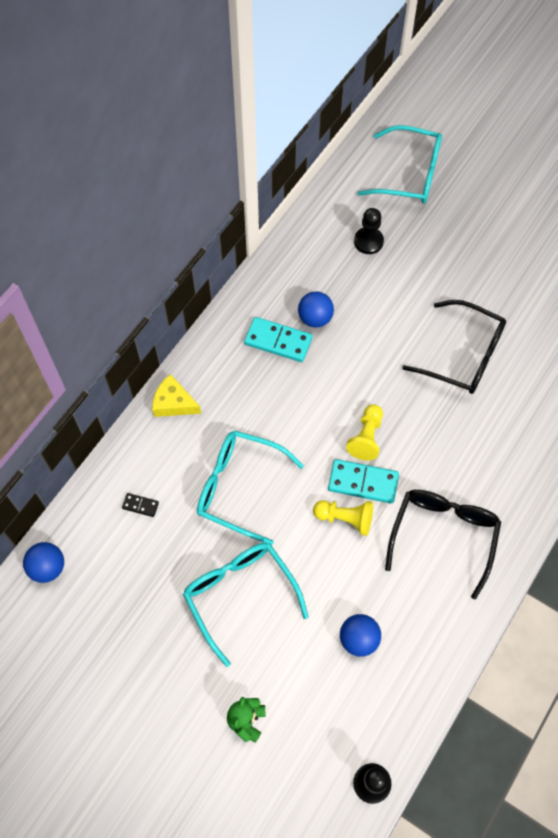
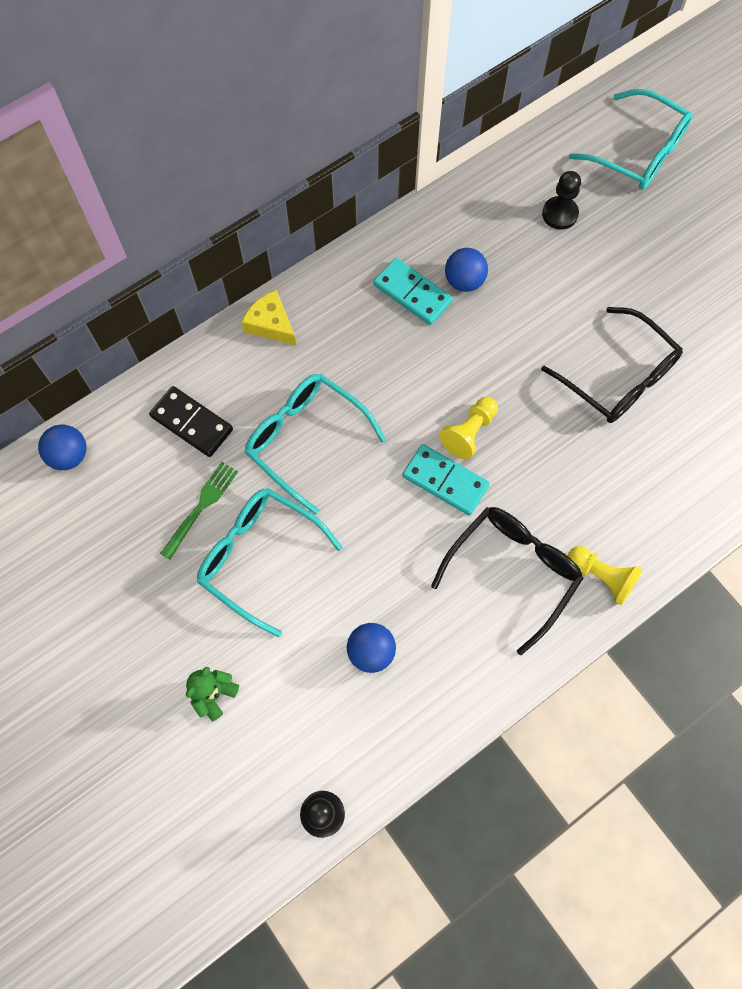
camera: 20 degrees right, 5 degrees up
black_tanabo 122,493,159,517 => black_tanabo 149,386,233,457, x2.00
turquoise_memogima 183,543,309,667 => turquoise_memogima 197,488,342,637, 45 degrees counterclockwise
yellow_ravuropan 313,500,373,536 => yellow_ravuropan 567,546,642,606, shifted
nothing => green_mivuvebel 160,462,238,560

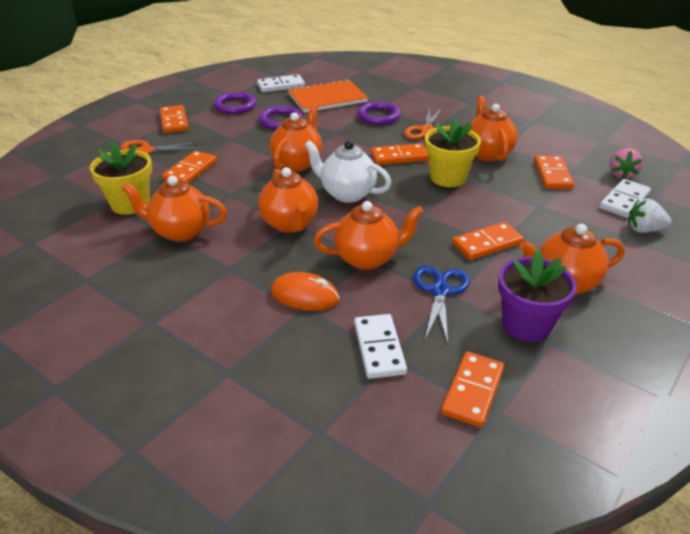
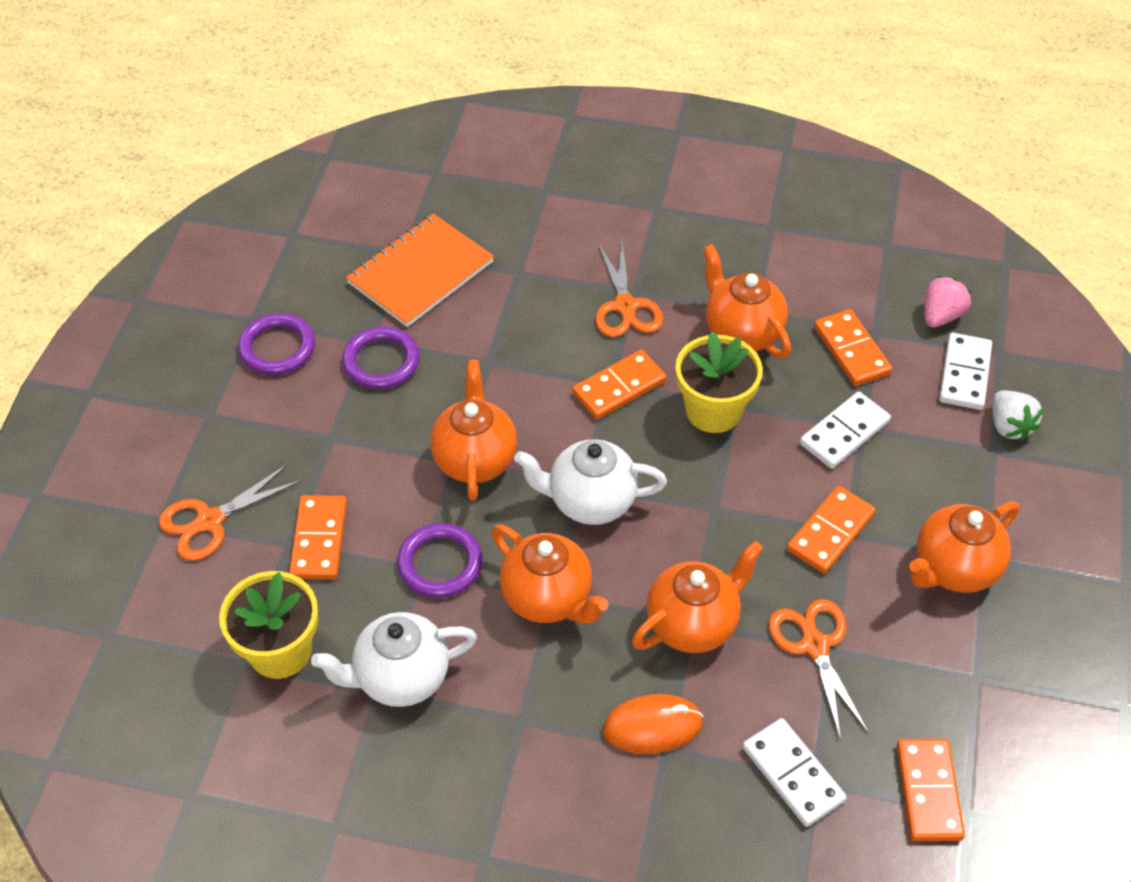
camera: 25 degrees left, 15 degrees up
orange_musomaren 121,176,227,242 => white_musomaren 311,612,477,707
orange_tanabo 160,105,189,133 => nothing
white_tanabo 257,74,305,92 => white_tanabo 800,392,891,469, shifted
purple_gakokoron 357,101,401,125 => purple_gakokoron 397,523,483,598, shifted
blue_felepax 413,266,470,344 => orange_felepax 768,599,869,741
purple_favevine 498,250,577,342 => nothing
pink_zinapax 610,148,643,179 => pink_zinapax 924,276,972,327, 135 degrees counterclockwise
white_zinapax 628,198,672,233 => white_zinapax 992,391,1043,441, 90 degrees counterclockwise

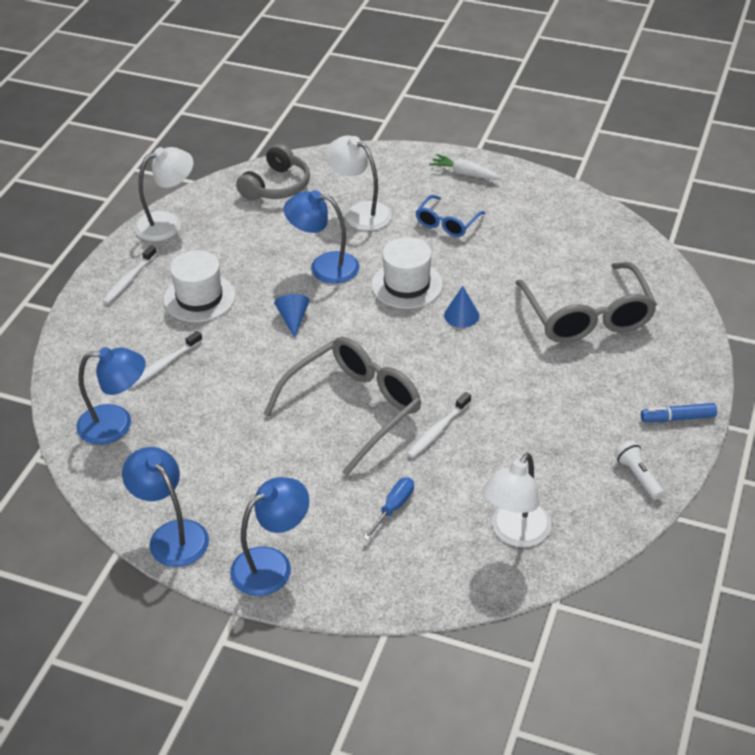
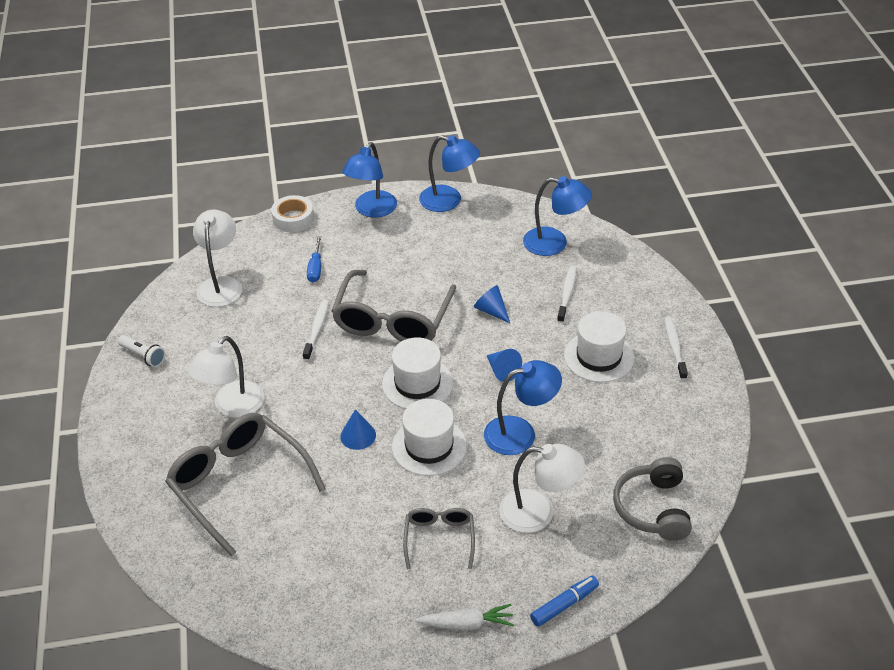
camera: 150 degrees right, 0 degrees up
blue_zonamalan 76,347,146,445 => blue_zonamalan 523,176,592,256, 135 degrees counterclockwise
white_zonamalan 134,147,193,241 => white_zonamalan 188,336,264,418, shifted
blue_memogima 416,195,485,237 => grey_memogima 403,508,475,570
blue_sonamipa 641,403,717,422 => blue_sonamipa 530,576,599,627, shifted
nothing => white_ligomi 271,195,314,232
nothing => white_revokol 382,337,453,409
nothing => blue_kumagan 474,285,510,323

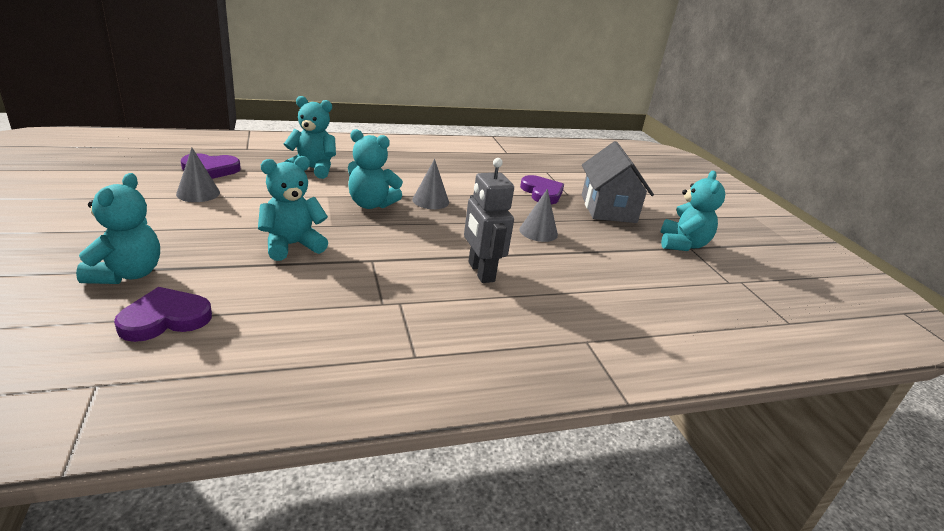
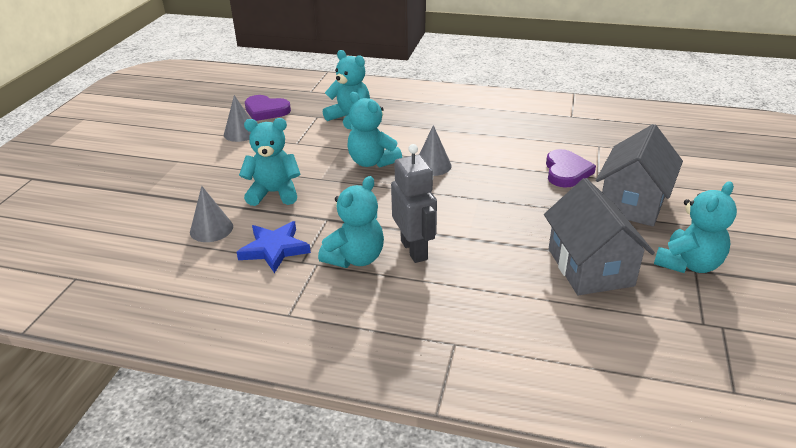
camera: 35 degrees right, 5 degrees up
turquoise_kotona 76,173,160,284 => turquoise_kotona 318,176,384,268, shifted
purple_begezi 114,287,212,342 => nothing
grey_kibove 464,158,514,283 => grey_kibove 391,144,437,263, 150 degrees clockwise
grey_kumagan 519,189,558,242 => grey_kumagan 190,186,233,242, shifted
nothing => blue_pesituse 237,221,311,273
nothing => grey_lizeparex 544,178,655,295

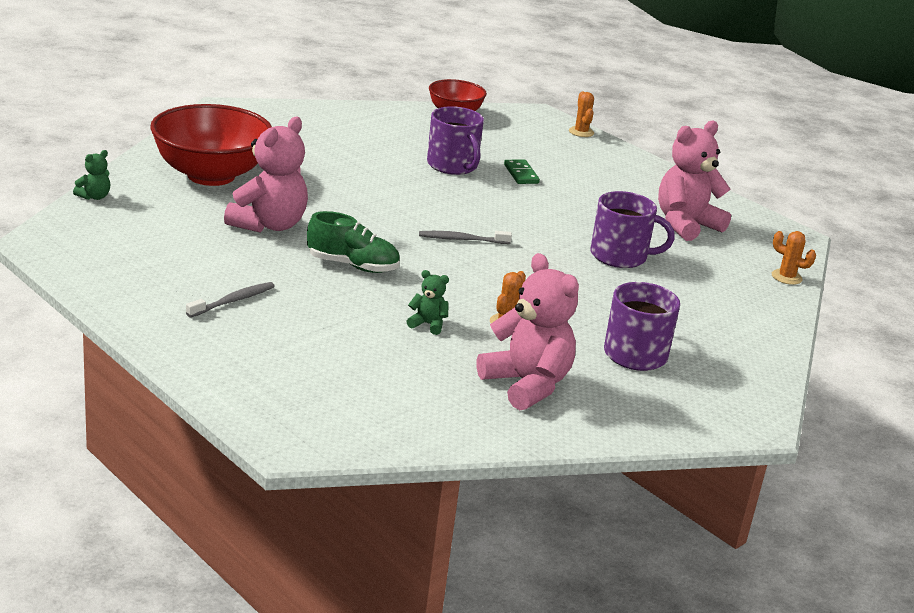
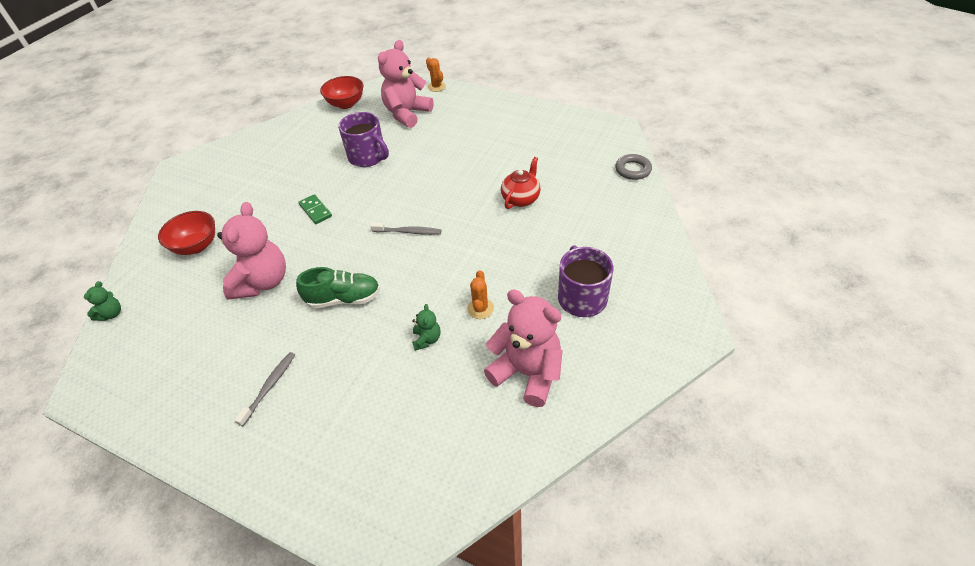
camera: 15 degrees left, 20 degrees up
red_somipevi 150,104,272,186 => red_somipevi 158,211,215,255, x0.56
green_kotona 407,270,449,335 => green_kotona 412,304,441,351, 90 degrees clockwise
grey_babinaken 419,231,512,244 => grey_babinaken 371,222,442,235, 150 degrees counterclockwise
green_tanabo 504,160,540,184 => green_tanabo 298,194,332,224, shifted
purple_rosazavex 591,191,675,268 => red_musomaren 501,157,541,209
pink_kotona 658,120,731,241 => pink_kotona 378,40,434,128, shifted
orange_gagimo 772,231,816,285 => grey_gakokoron 615,154,652,180

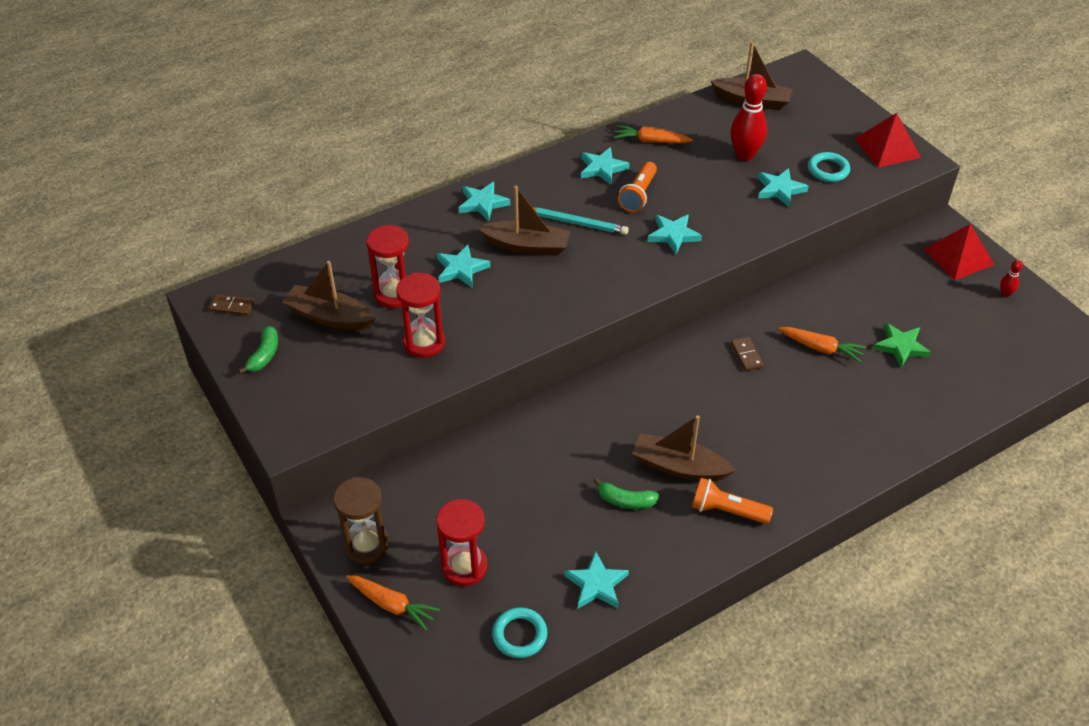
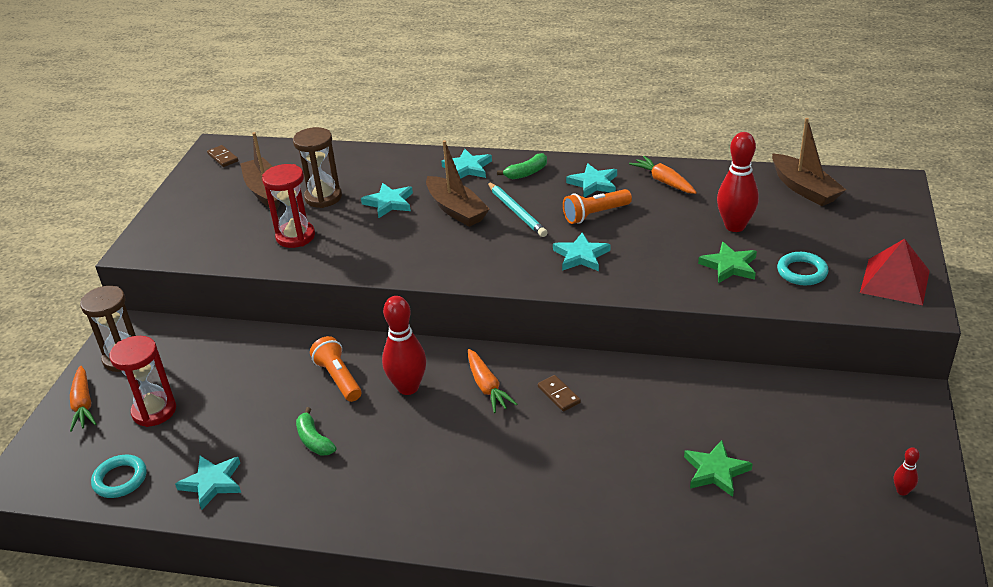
camera: 45 degrees right, 10 degrees down
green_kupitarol 238,326,278,374 => green_kupitarol 497,153,547,179, shifted
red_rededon 366,225,409,308 => brown_rededon 293,127,342,208
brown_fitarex 632,416,736,481 => nothing
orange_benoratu 692,478,773,524 => orange_benoratu 310,336,361,402, shifted
brown_tanabo 731,337,764,371 => brown_tanabo 538,375,581,412, 60 degrees counterclockwise
turquoise_pesituse 758,168,809,207 => green_pesituse 698,242,757,283
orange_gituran 778,327,866,362 => orange_gituran 468,349,517,413, shifted
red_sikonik 923,224,995,280 => nothing
nothing => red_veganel 382,296,427,395

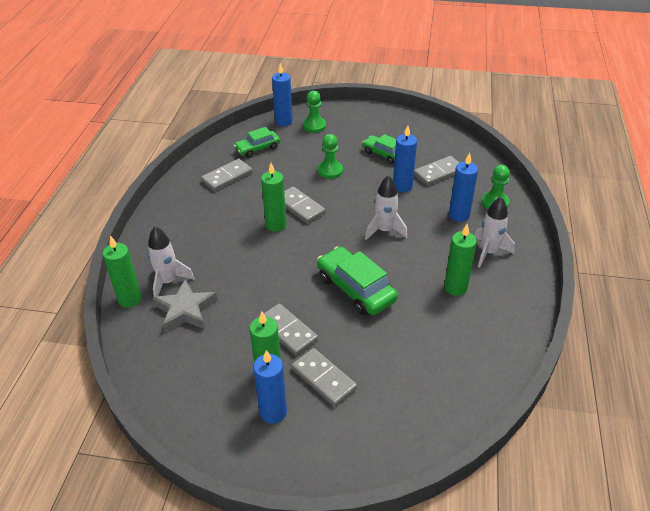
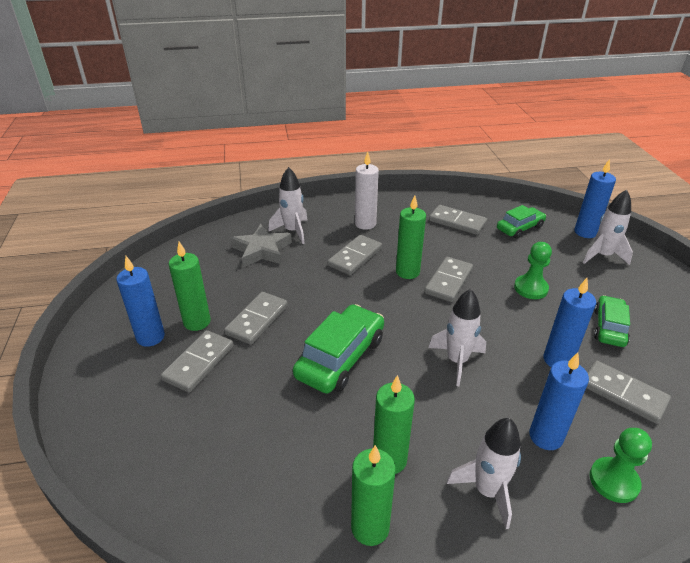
camera: 70 degrees right, 5 degrees down
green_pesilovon 103,235,142,308 => green_pesilovon 351,445,396,546, shifted
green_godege 234,127,280,158 => green_godege 497,205,546,239, 105 degrees clockwise
green_ravuropan 303,91,326,133 => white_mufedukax 583,190,633,265
nothing => grey_tanabo 328,235,382,275
nothing => white_pesilovon 355,152,379,230

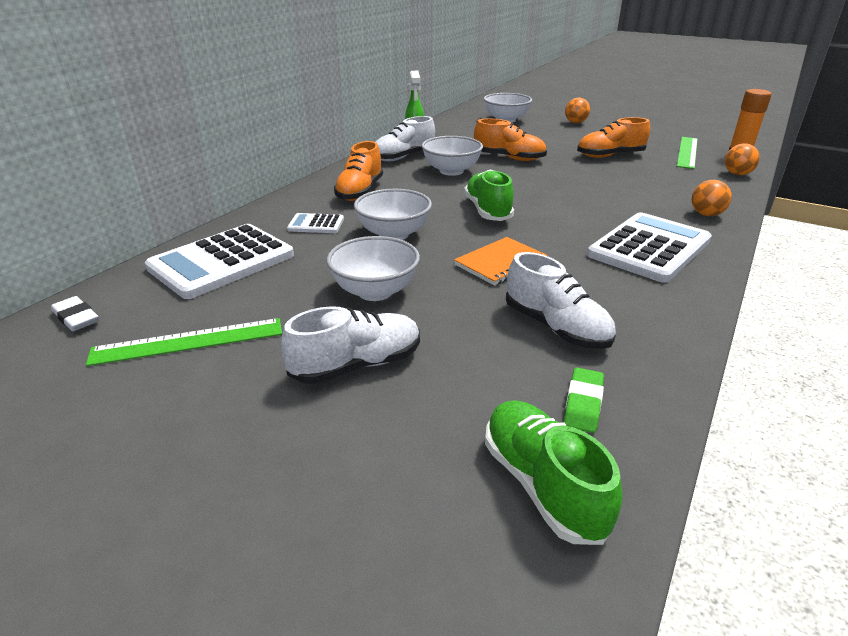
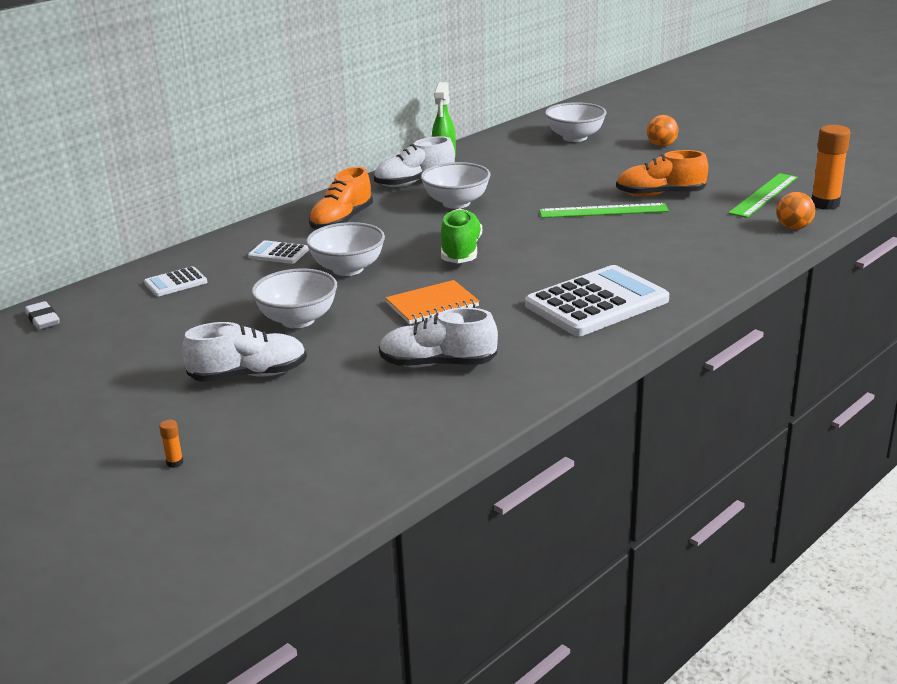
camera: 15 degrees right, 5 degrees down
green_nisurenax 86,318,282,366 => green_nisurenax 539,203,669,218, shifted
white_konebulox 145,224,294,299 => white_konebulox 144,266,207,297, x0.47
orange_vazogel 474,119,547,161 => nothing
green_vazogel 485,400,623,545 => nothing
white_vazogel 506,252,616,349 => white_vazogel 379,307,498,367, 120 degrees clockwise
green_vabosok 564,368,604,433 => nothing
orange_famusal 691,180,732,216 => nothing
nothing => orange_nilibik 159,420,183,468

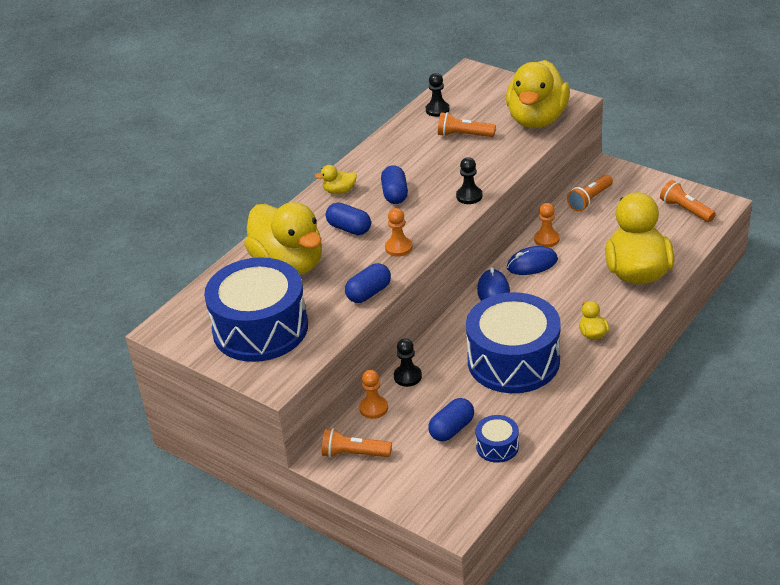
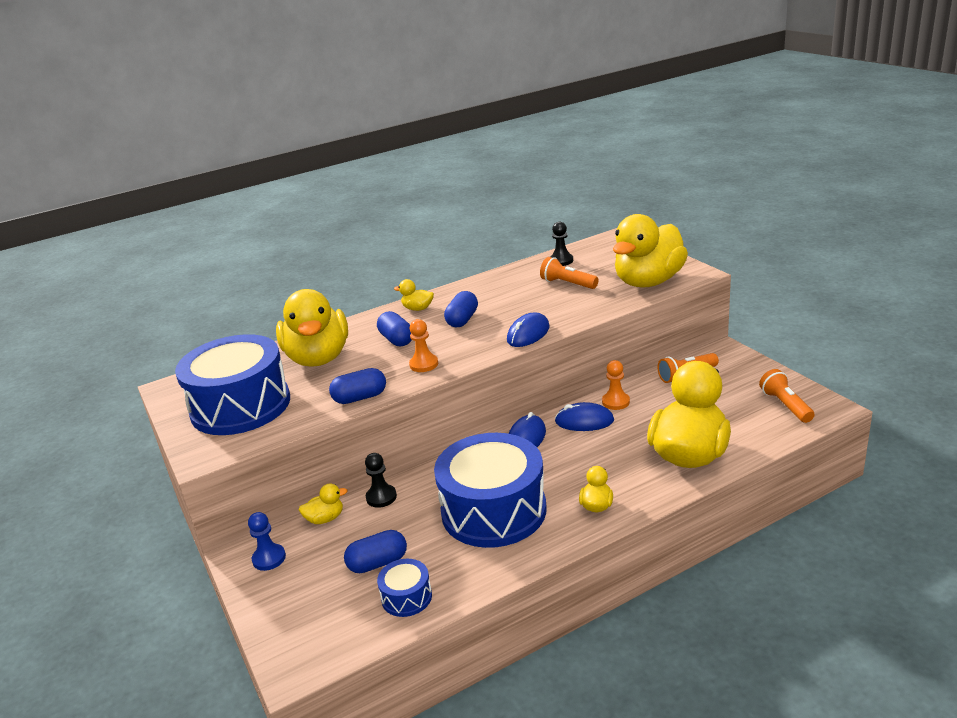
camera: 25 degrees right, 10 degrees down
orange_benoratu 322,428,392,458 => blue_ravuropan 248,512,286,571
orange_ravuropan 359,370,388,419 => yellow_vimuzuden 299,484,348,524
black_ravuropan 456,157,482,204 => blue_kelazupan 507,312,550,347

